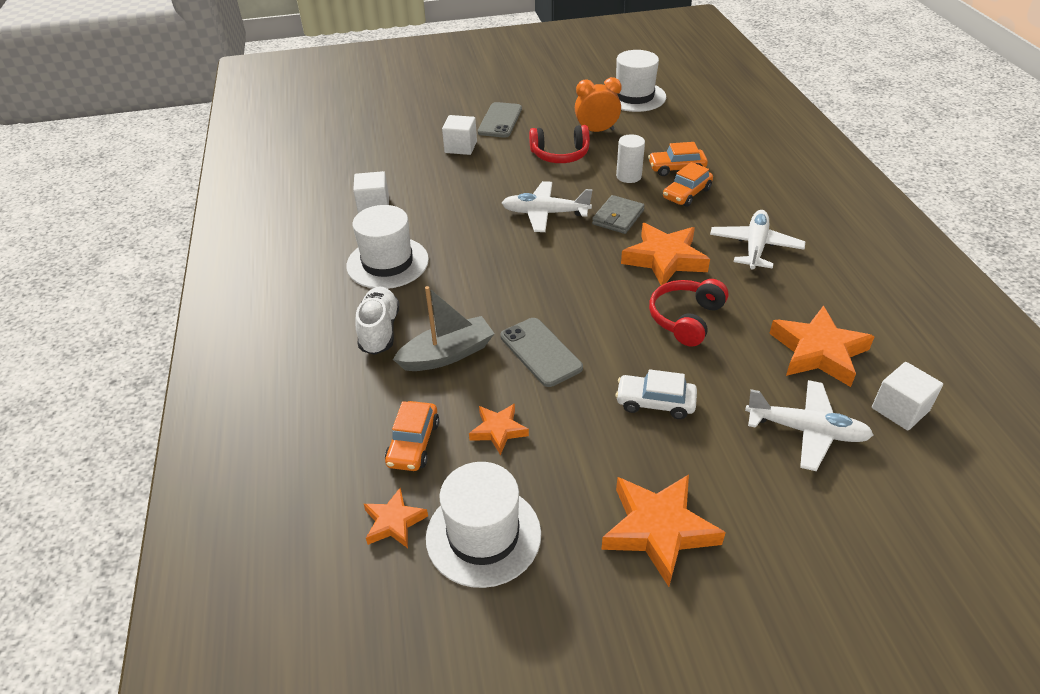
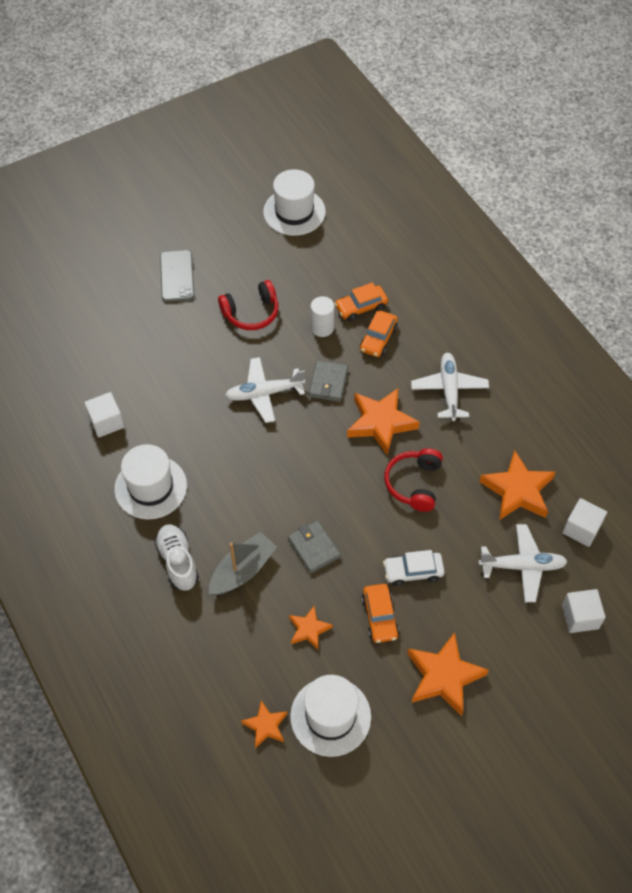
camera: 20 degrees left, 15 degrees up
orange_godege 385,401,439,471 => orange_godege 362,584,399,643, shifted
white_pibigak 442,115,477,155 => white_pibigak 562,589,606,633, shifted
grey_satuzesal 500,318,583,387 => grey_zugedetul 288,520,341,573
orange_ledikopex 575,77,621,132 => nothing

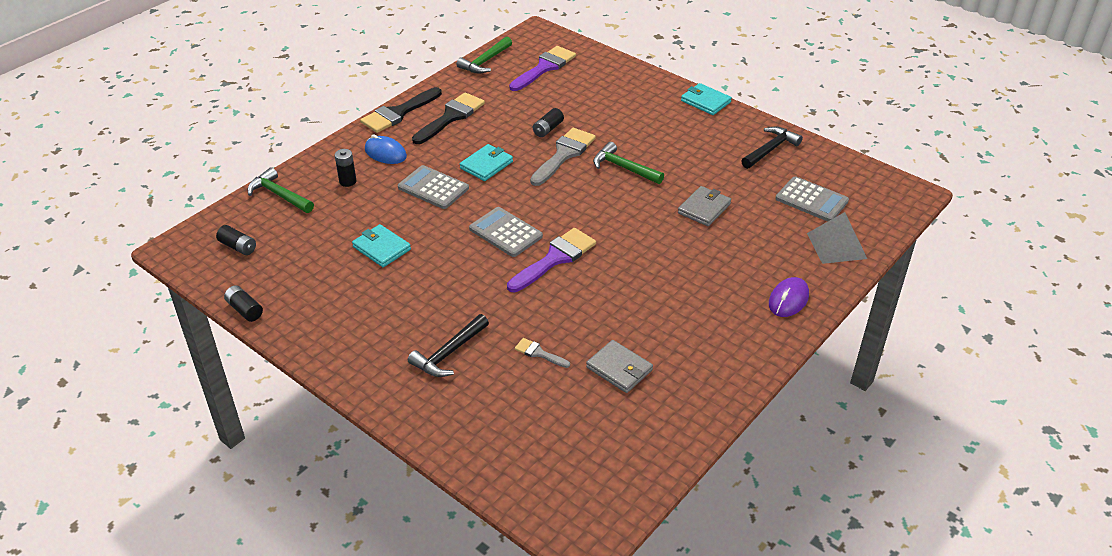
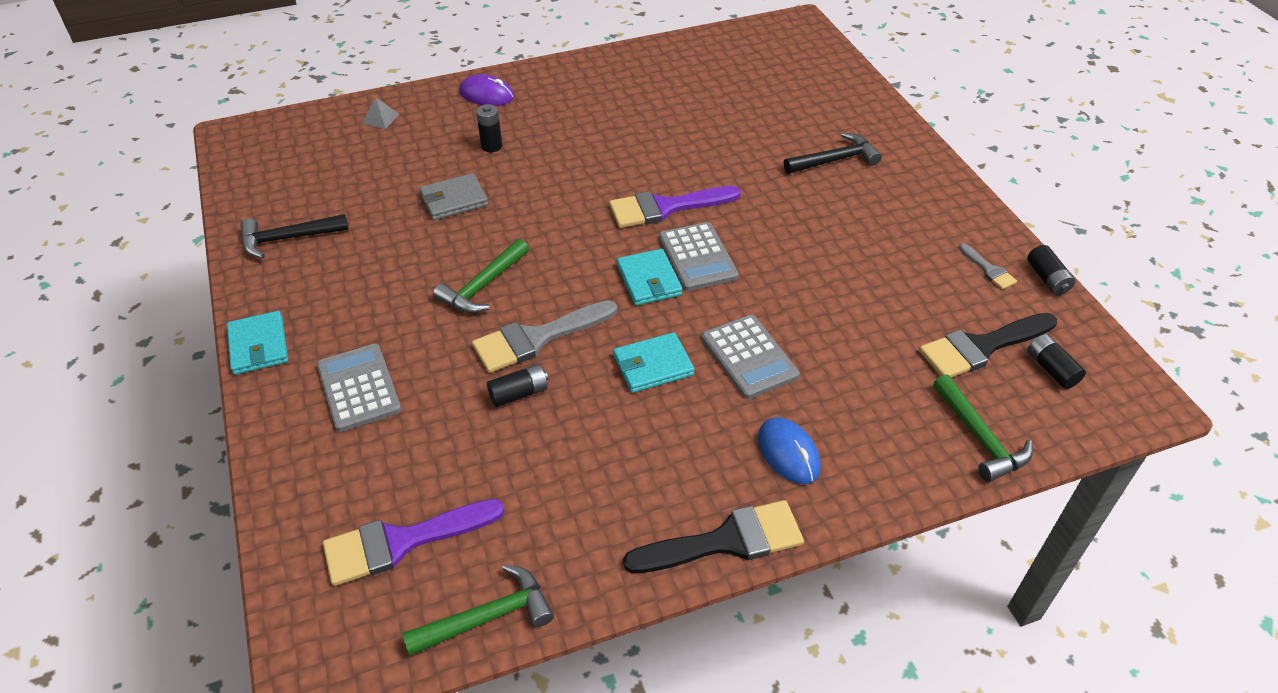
camera: 150 degrees left, 5 degrees up
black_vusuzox 335,149,356,187 => black_vusuzox 476,104,502,152, shifted
turquoise_zugedetul 352,224,411,267 => turquoise_zugedetul 617,249,682,306, shifted
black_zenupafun 412,92,485,144 => black_zenupafun 919,313,1057,377, shifted
grey_zenupafun 515,338,570,368 => grey_zenupafun 959,243,1017,289, shifted
grey_zugedetul 586,340,653,393 => nothing
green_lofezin 593,142,664,184 => green_lofezin 433,239,529,313, 60 degrees clockwise
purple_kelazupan 769,277,809,317 => purple_kelazupan 459,74,514,106, 45 degrees clockwise
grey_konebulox 775,176,849,222 => grey_konebulox 317,344,401,432, shifted
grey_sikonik 807,212,867,264 => grey_sikonik 362,97,399,129, x0.52

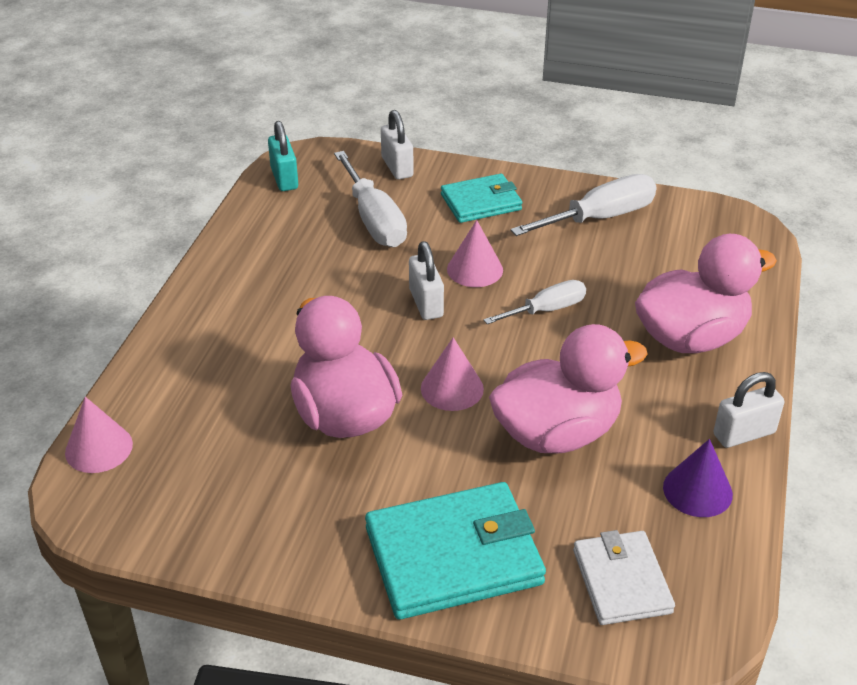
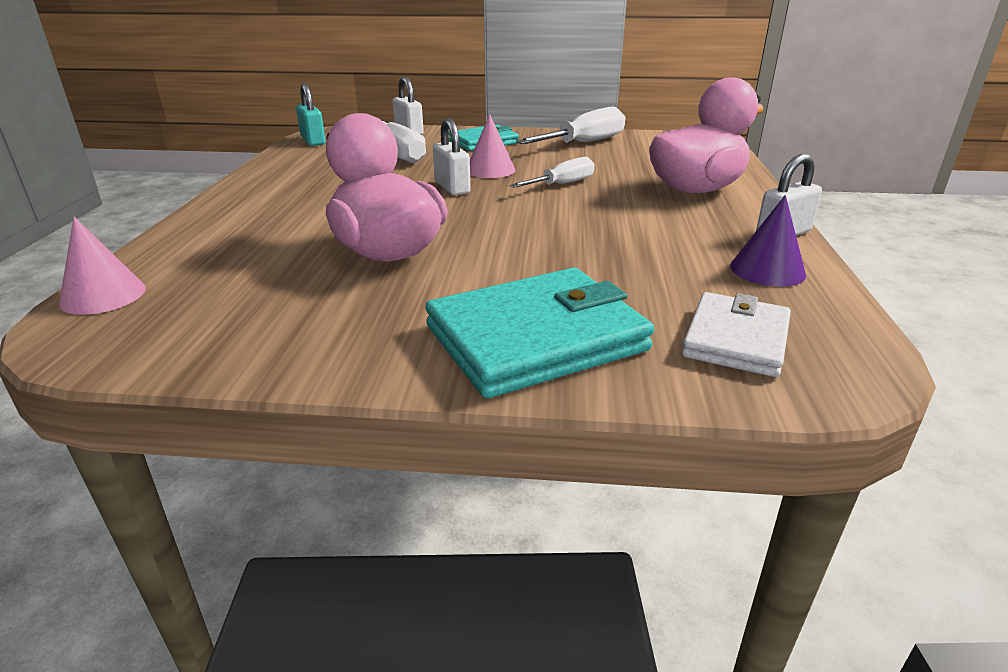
camera: 10 degrees left, 10 degrees down
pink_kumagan 421,337,484,411 => nothing
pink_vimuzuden 489,324,648,453 => nothing
white_zugedetul 573,530,675,625 => white_zugedetul 682,292,791,377, 45 degrees clockwise

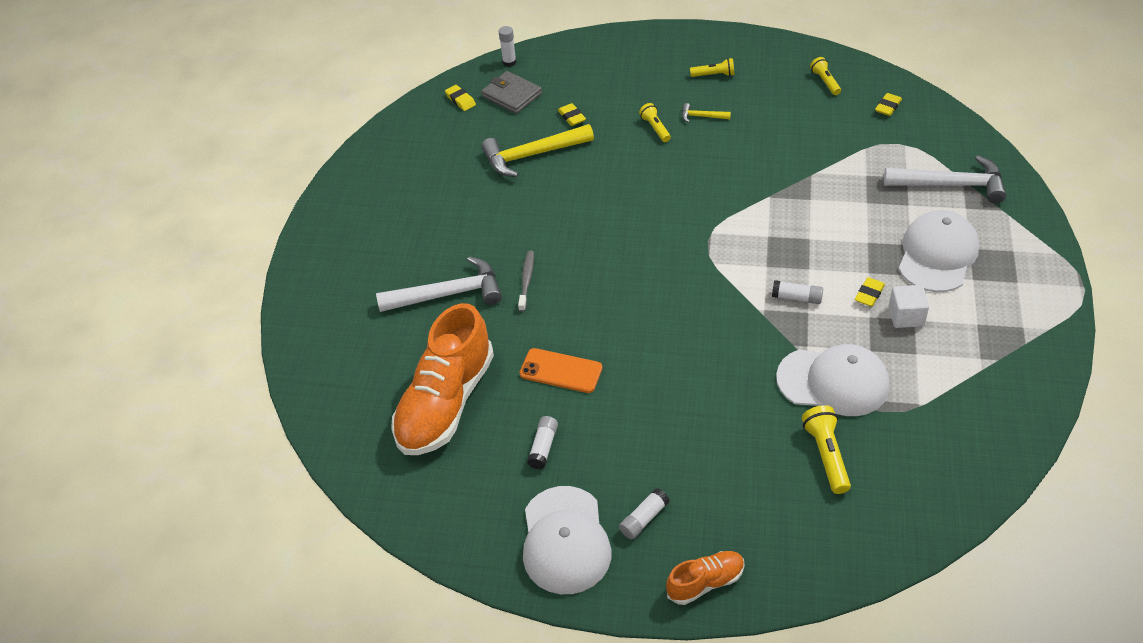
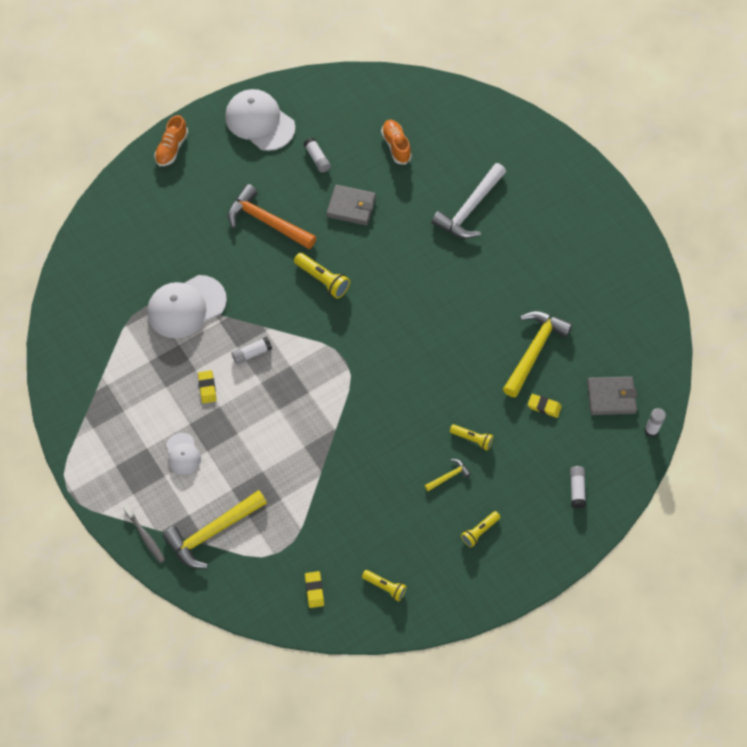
camera: 135 degrees right, 15 degrees up
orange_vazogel 391,303,494,455 => orange_vazogel 381,120,412,165, x0.48
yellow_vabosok 445,85,476,111 => nothing
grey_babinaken 518,251,534,312 => grey_babinaken 123,505,165,563, shifted
orange_satuzesal 520,348,602,393 => grey_zugedetul 326,185,376,226
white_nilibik 619,488,669,539 => white_nilibik 570,466,586,509, shifted
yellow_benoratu 802,405,851,494 => yellow_benoratu 294,253,350,299, shifted
white_lofezin 884,155,1007,203 => yellow_lofezin 163,490,267,568
white_pibigak 889,285,929,328 => nothing
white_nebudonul 899,210,979,292 => white_nebudonul 166,433,201,475, x0.52
nothing => orange_lofezin 228,184,316,249

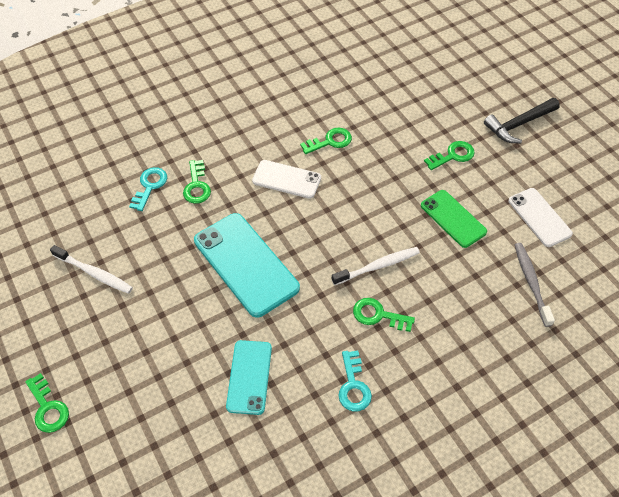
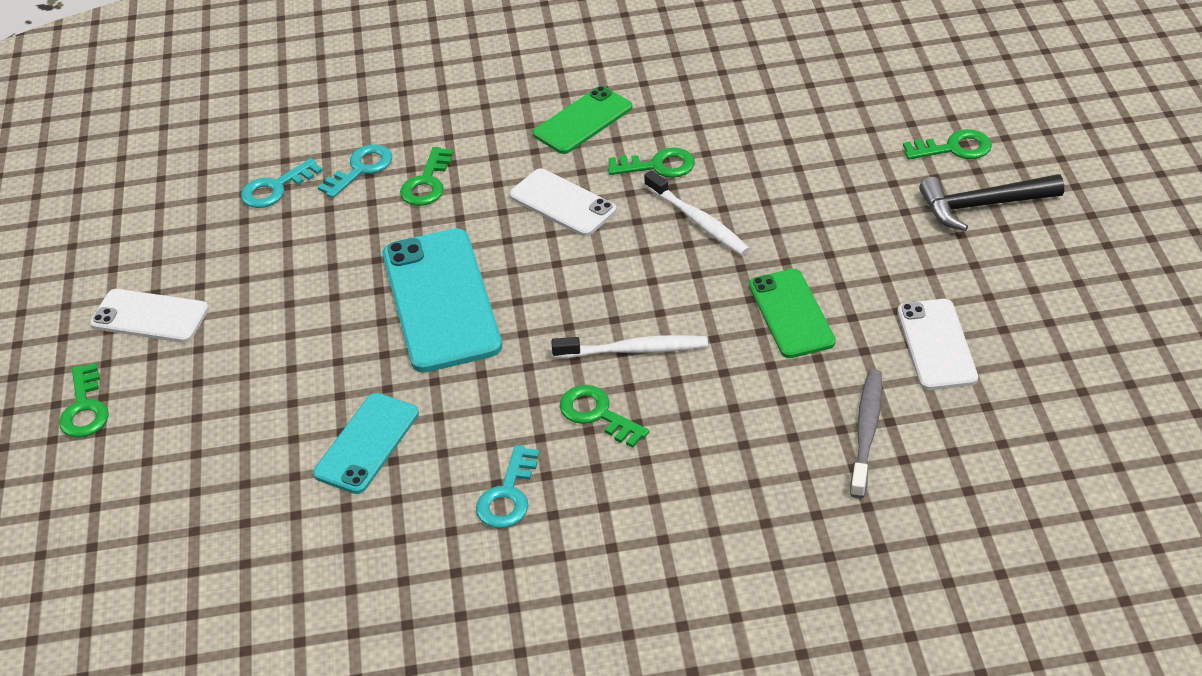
camera: 25 degrees right, 10 degrees down
white_babinaken 50,245,133,294 => white_babinaken 644,170,750,255, shifted
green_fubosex 424,141,475,170 => green_fubosex 903,129,992,160, shifted
nothing => white_satuzesal 90,289,209,343
nothing => turquoise_fubosex 241,158,323,208
nothing => green_satuzesal 533,86,632,154

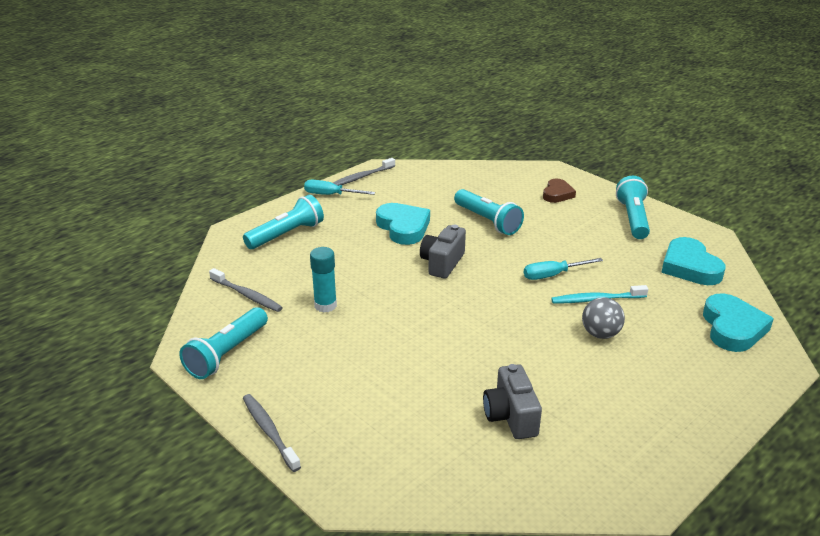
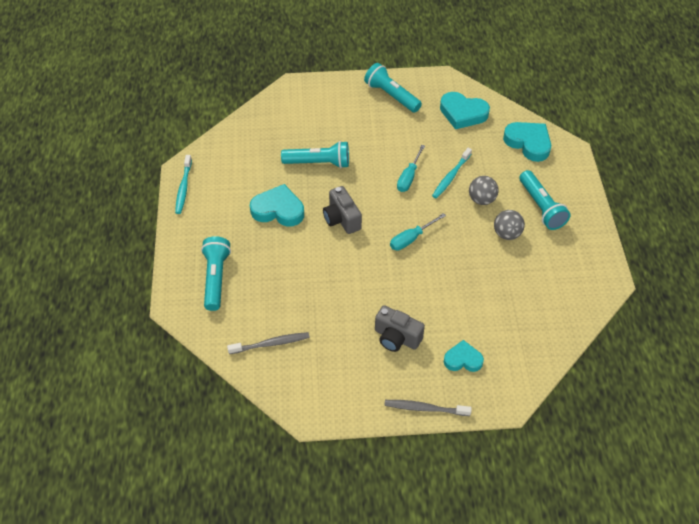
camera: 50 degrees left, 20 degrees up
turquoise_benoratu 179,307,268,379 => turquoise_benoratu 520,170,571,230, shifted
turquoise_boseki 304,180,375,195 => turquoise_boseki 390,213,446,250, shifted
turquoise_nilibik 310,247,337,313 => nothing
grey_babinaken 333,158,395,186 => turquoise_babinaken 175,155,192,214
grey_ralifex 483,364,542,439 => grey_ralifex 375,305,425,352, shifted
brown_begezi 543,179,576,203 => nothing
nothing => turquoise_begezi 444,340,484,372
nothing => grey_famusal 494,210,525,240

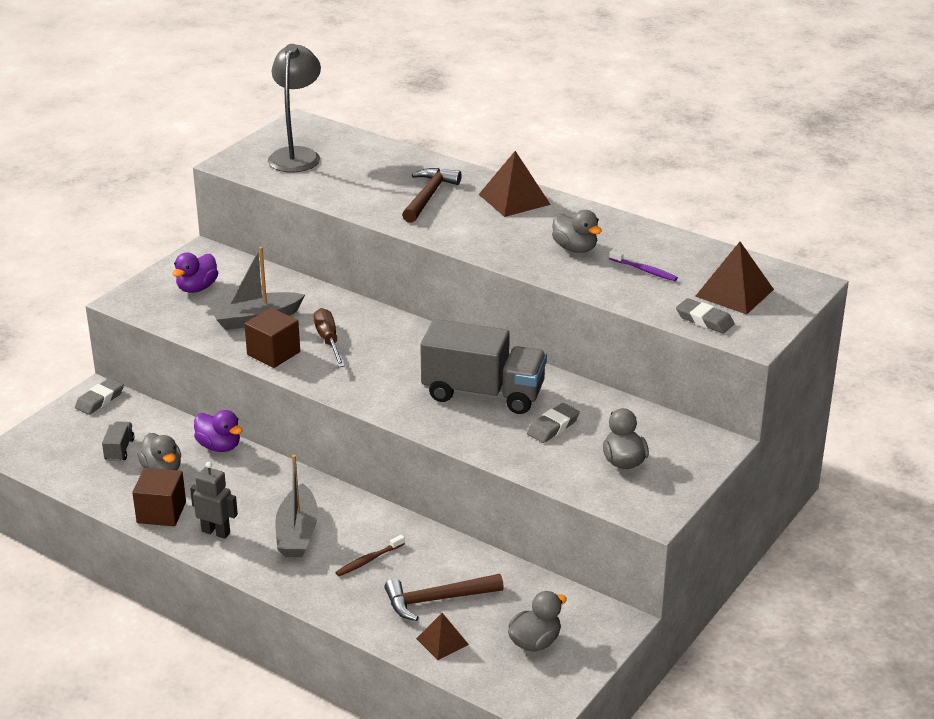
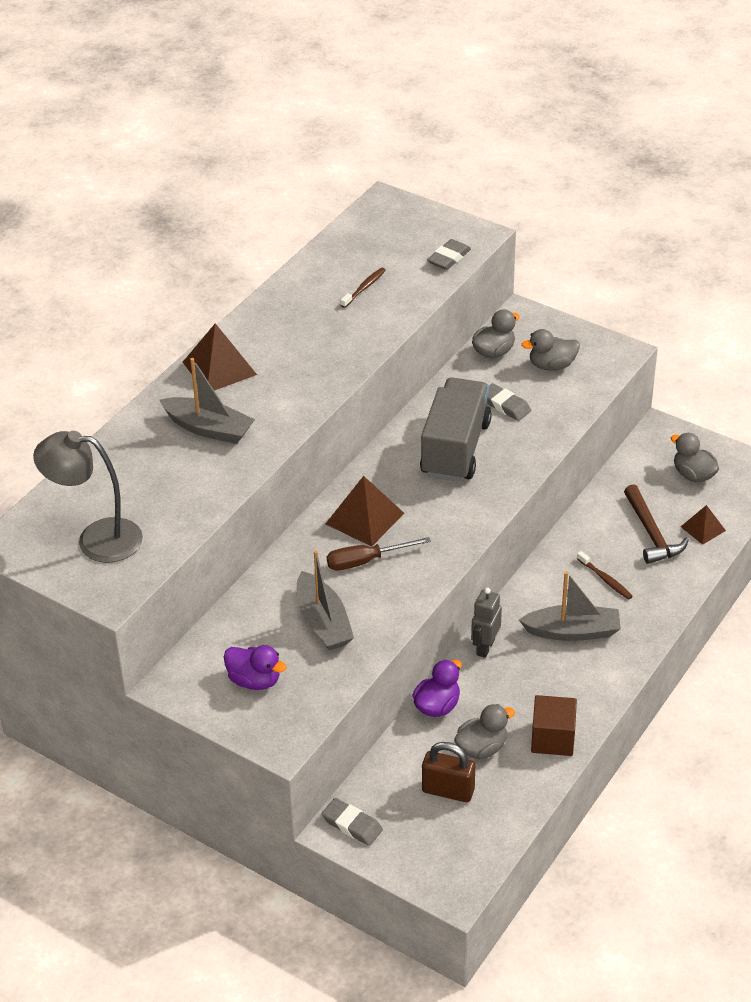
camera: 90 degrees left, 10 degrees up
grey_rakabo 102,421,134,461 => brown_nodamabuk 422,742,475,802
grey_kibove 190,462,238,539 => grey_kibove 471,588,502,658, shifted
brown_pibigak 244,308,300,368 => nothing
brown_lofezin 402,168,462,223 => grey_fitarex 159,358,255,444
grey_vimuzuden 552,210,602,253 => grey_vimuzuden 472,309,520,359, shifted
purple_babinaken 609,250,678,281 => brown_babinaken 341,268,386,308
brown_sikonik 695,242,774,315 => brown_sikonik 326,476,404,547, shifted

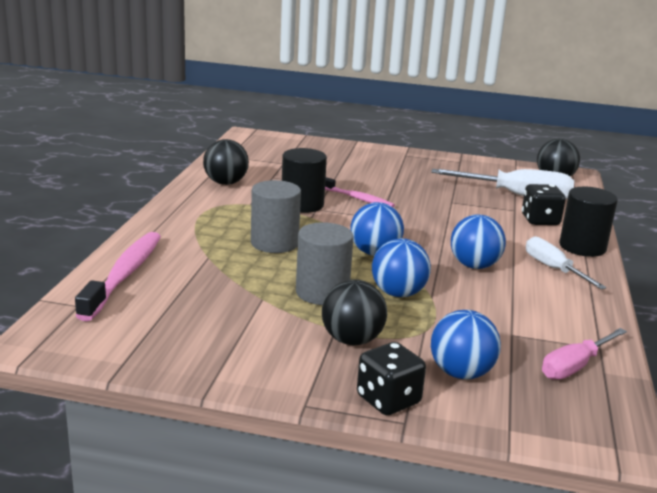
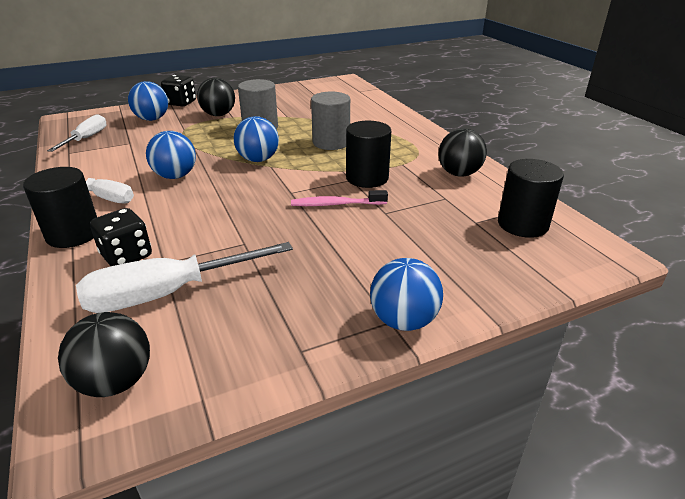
camera: 145 degrees right, 10 degrees up
pink_babinaken 75,232,161,321 => nothing
blue_famusal 372,238,431,297 => blue_famusal 370,258,443,331, shifted
pink_boseki 542,328,627,380 => white_boseki 47,114,107,152
nothing => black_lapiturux 498,159,564,238

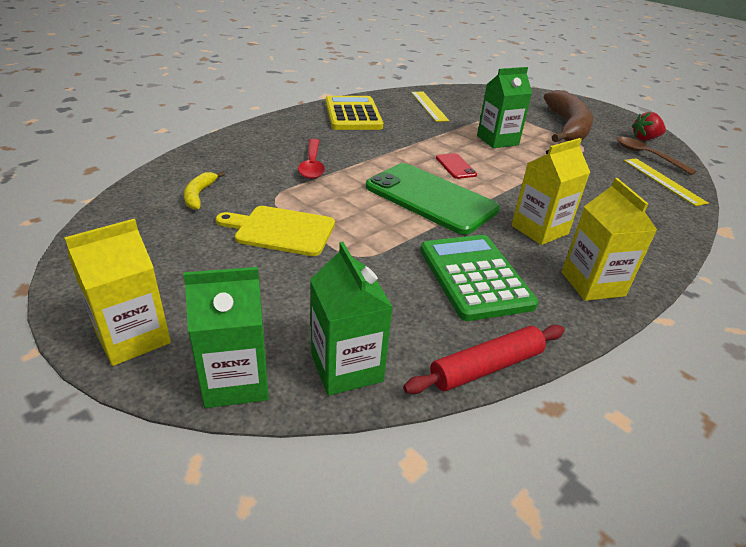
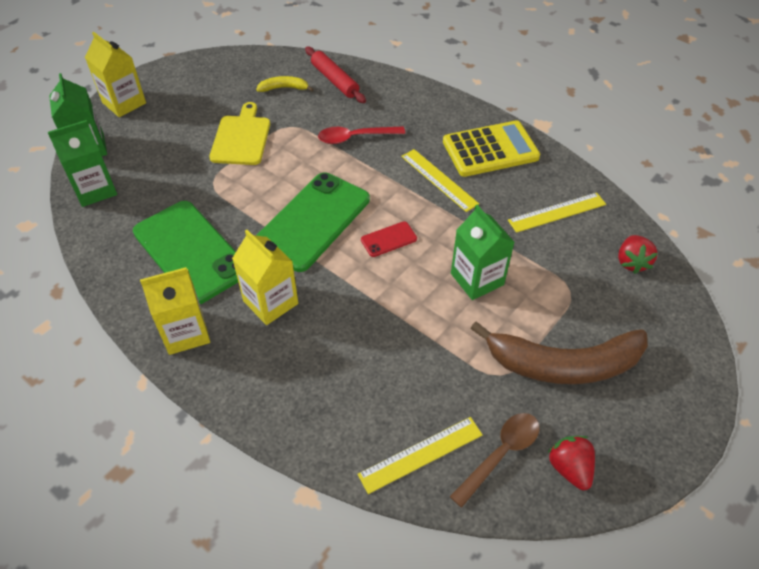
camera: 85 degrees right, 15 degrees up
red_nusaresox 403,325,565,394 => red_nusaresox 305,47,366,103, shifted
green_konebulox 420,235,538,321 => green_satuzesal 133,201,238,304
nothing => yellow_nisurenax 401,149,479,212
nothing => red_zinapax 618,235,658,274

